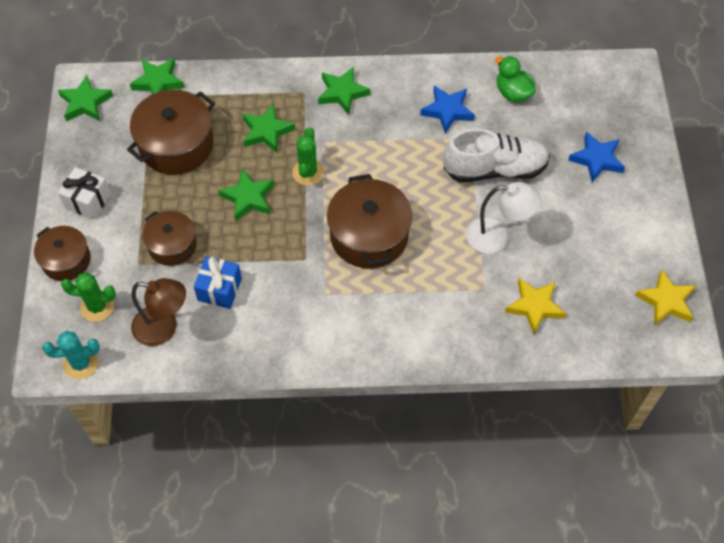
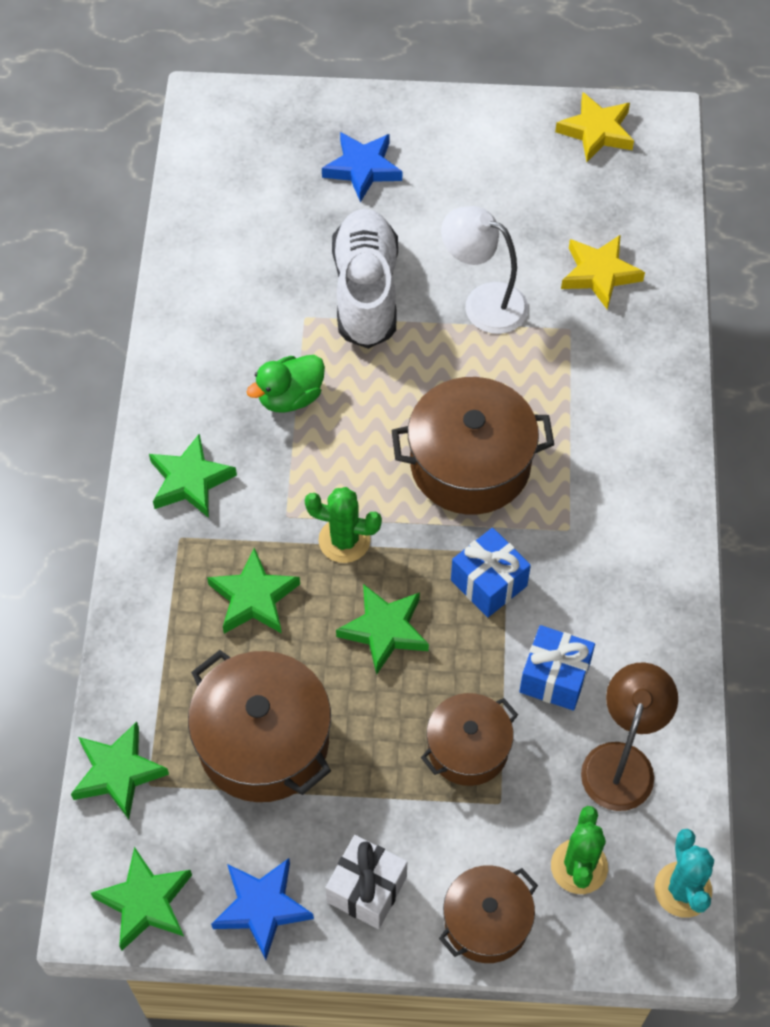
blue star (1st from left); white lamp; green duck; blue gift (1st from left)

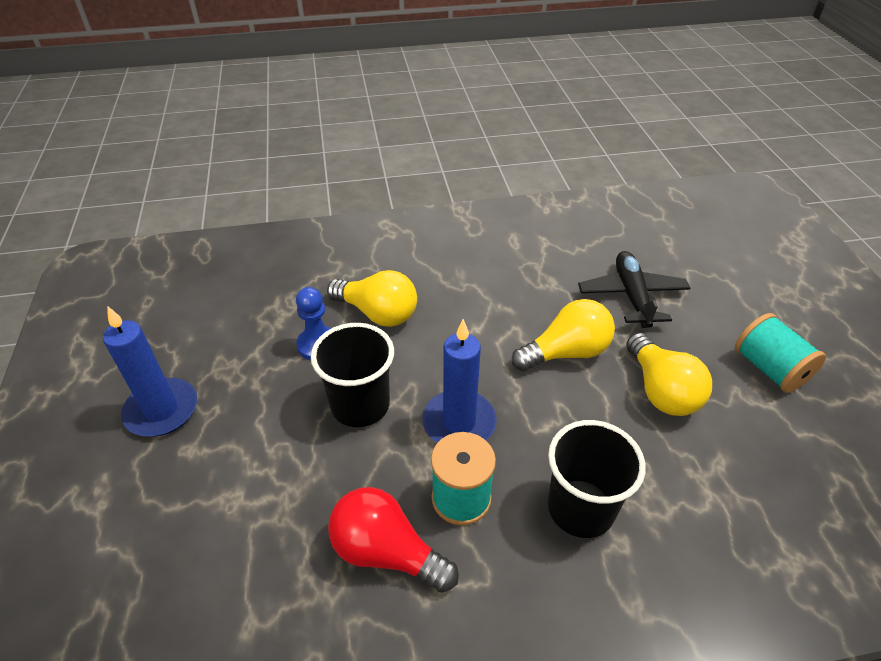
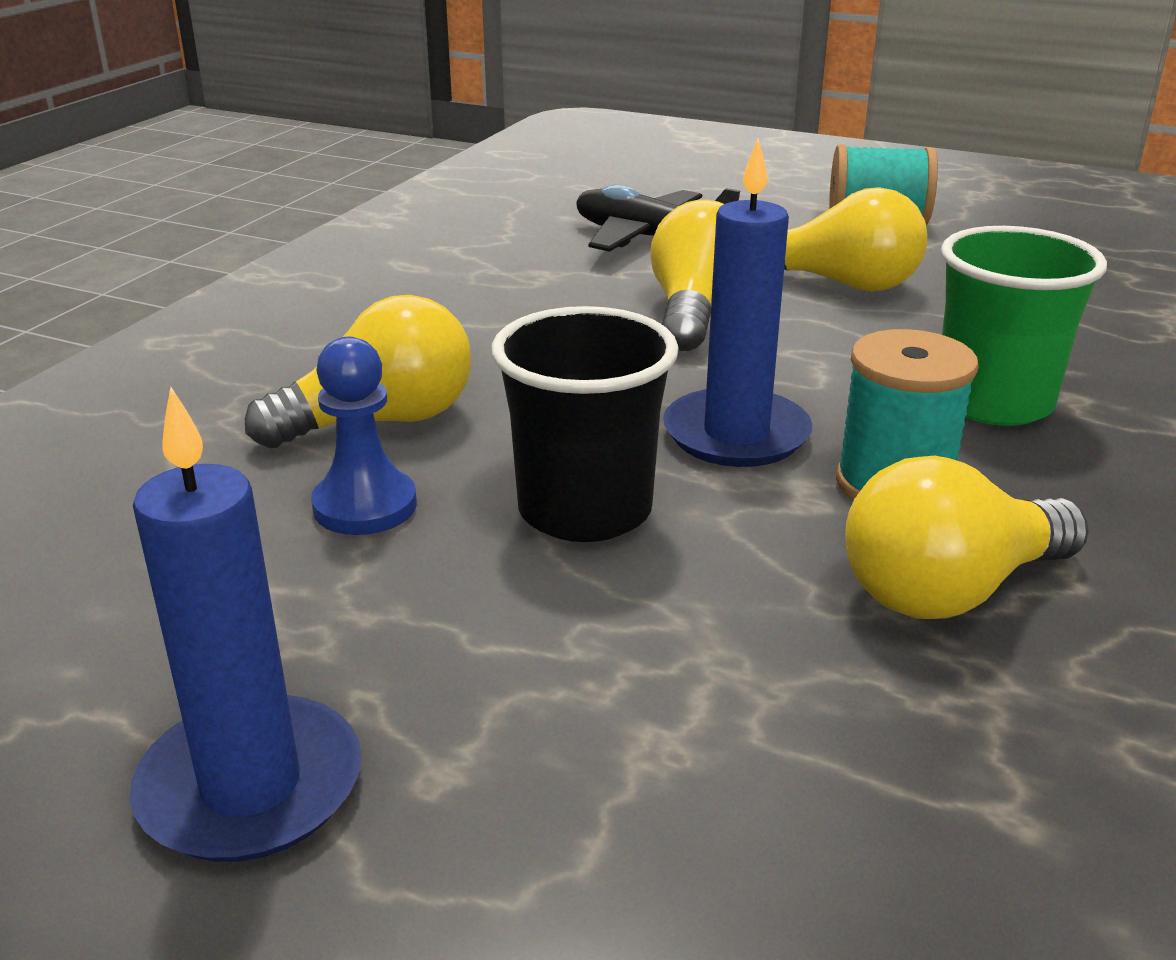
yellow light bulb (4th from left); green cup

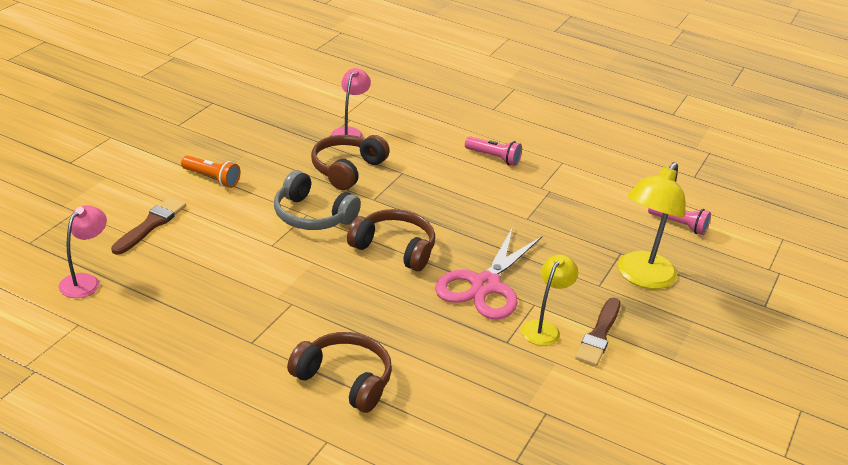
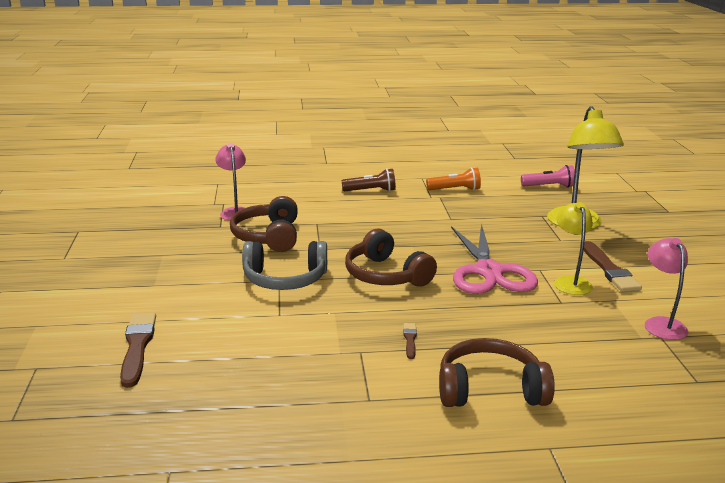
pink lamp (2nd from left); orange flashlight; brown headphones (2nd from left); brown flashlight; brown brush (2nd from left)

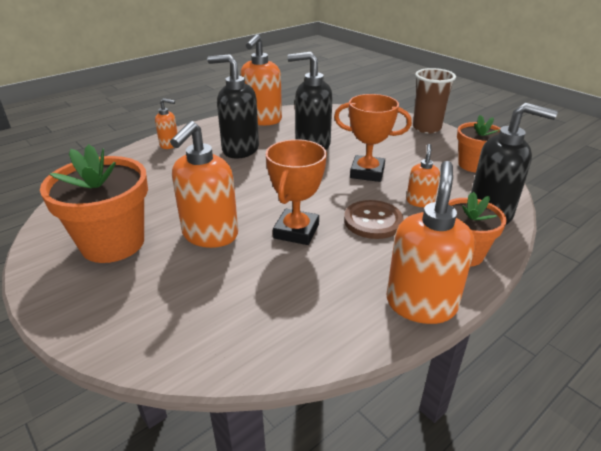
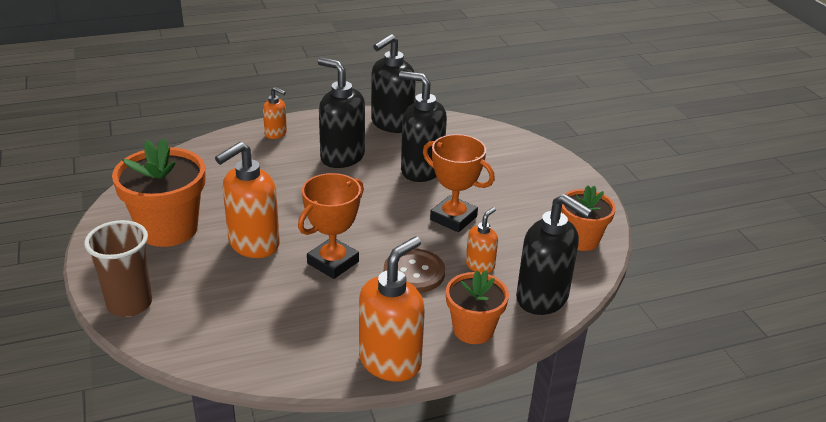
black soap dispenser (2nd from left); brown cup

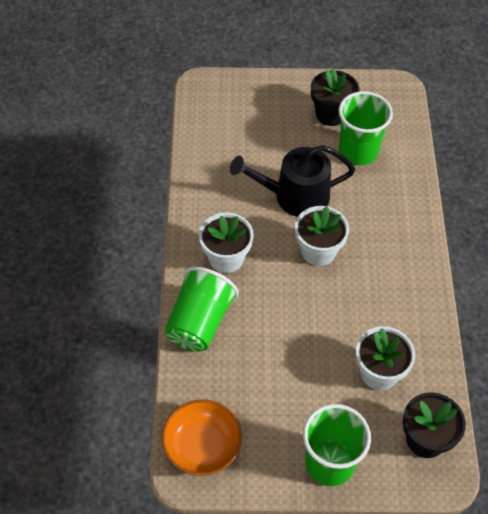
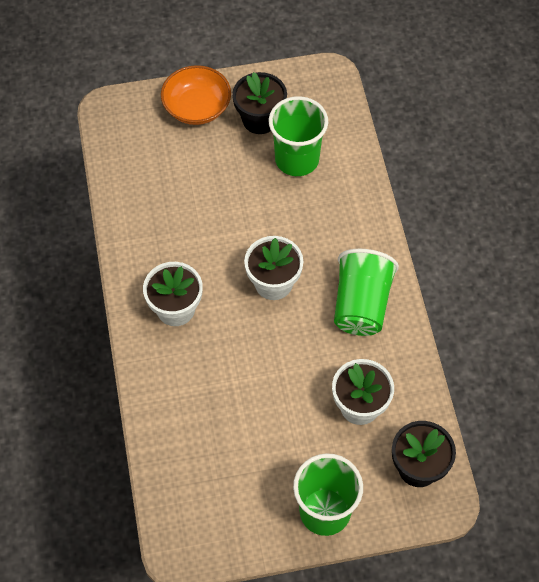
orange bowl; green cup (3rd from left); black watering can

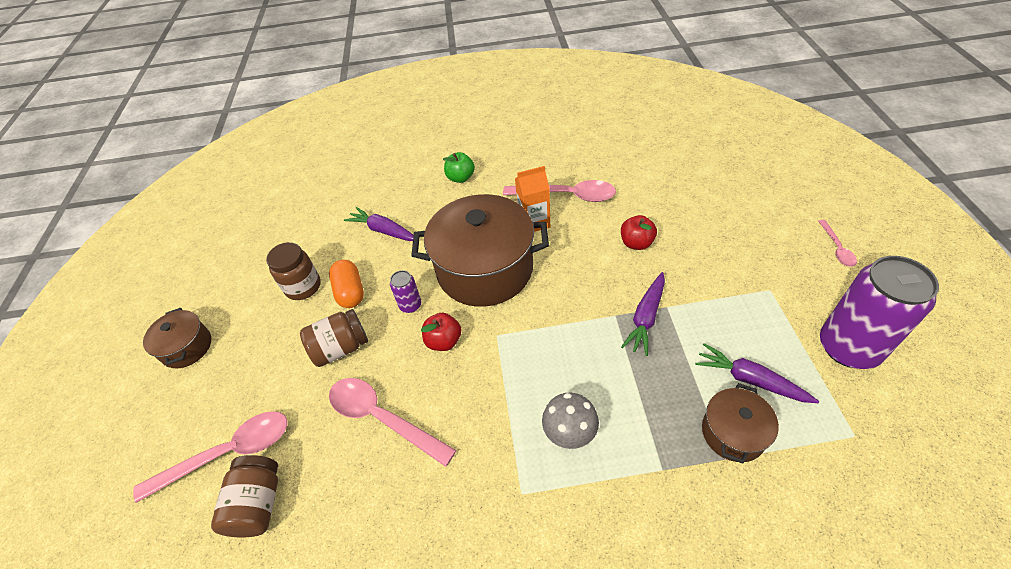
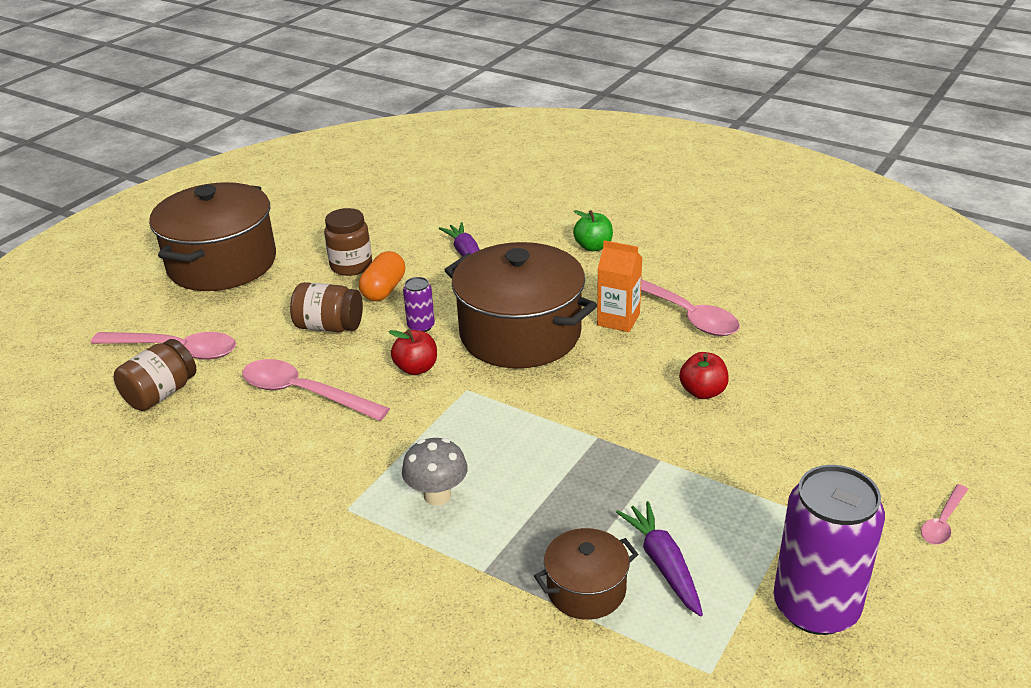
brown pot (1st from left); pink spoon (2nd from left); purple carrot (2nd from left in the first image)

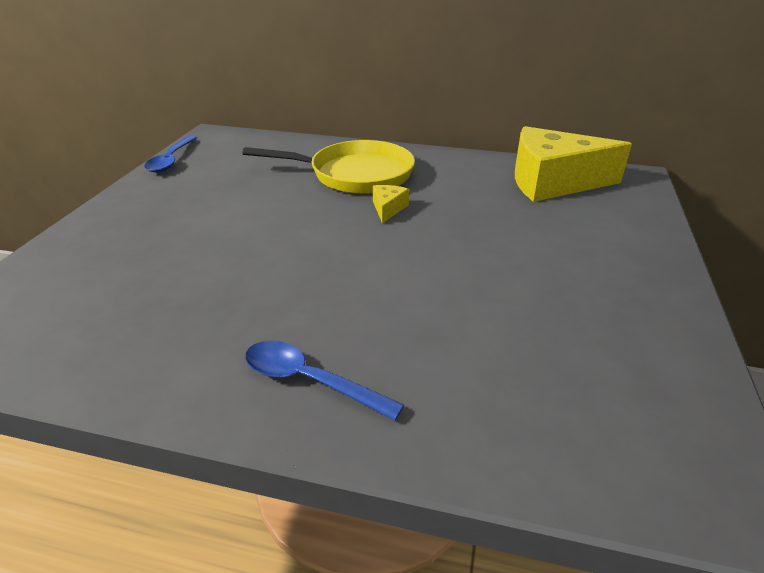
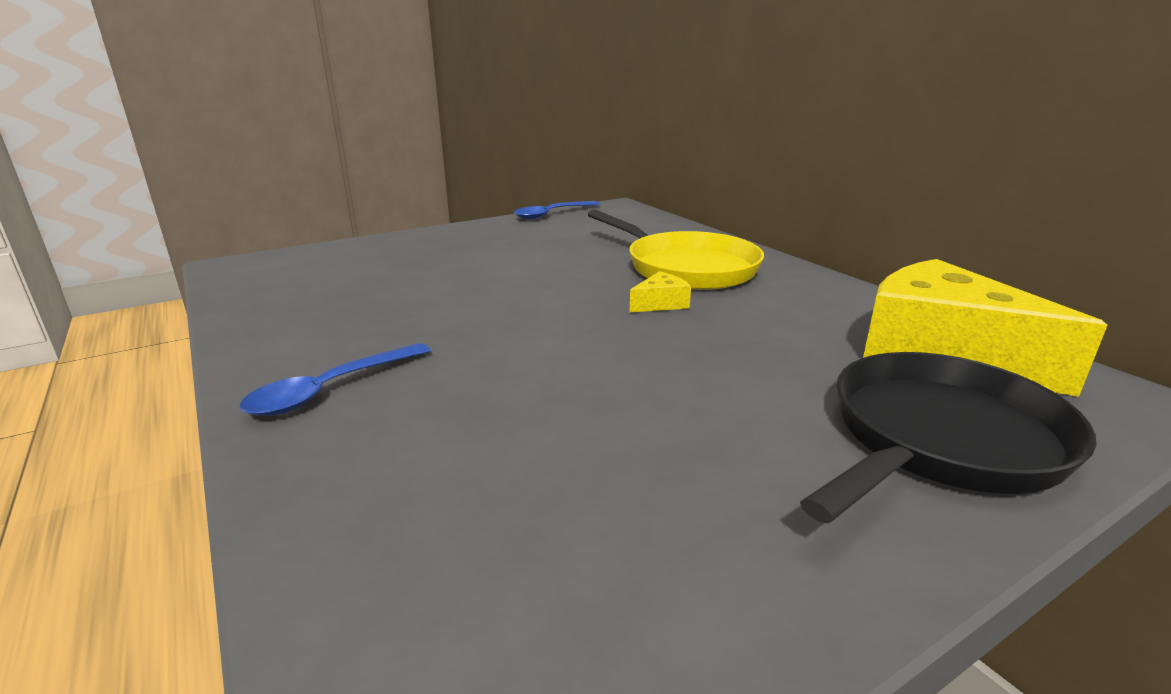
blue spoon (1st from left); black pan

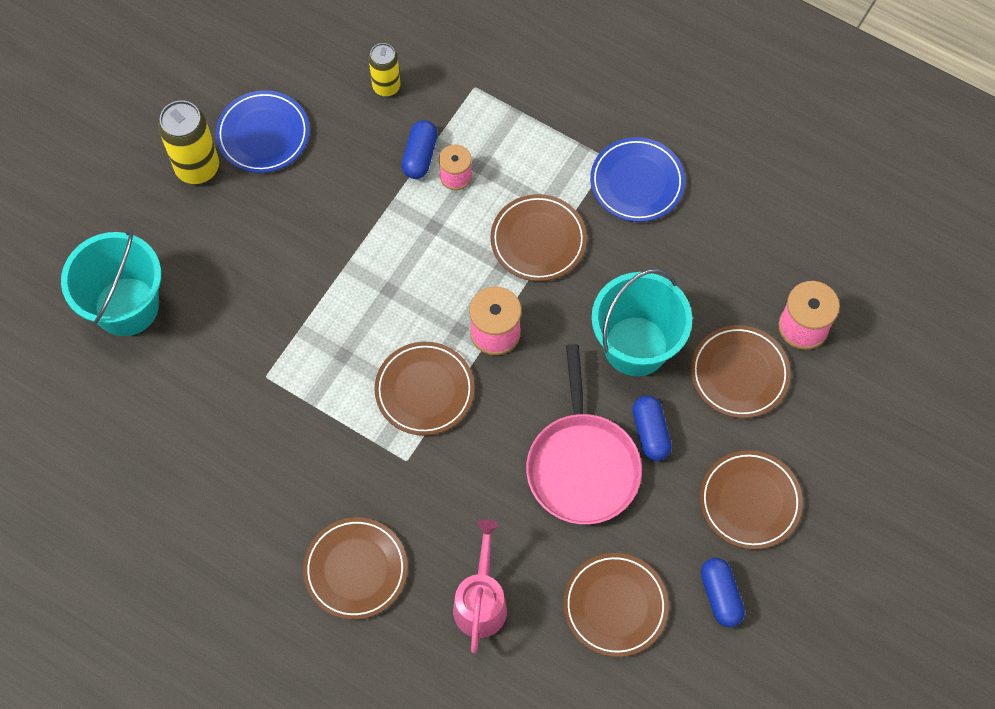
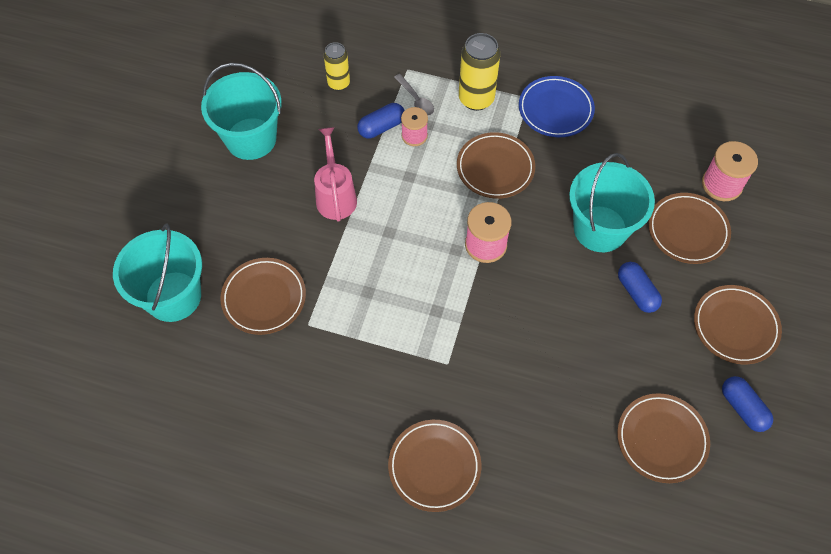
yellow can (2nd from left); turquoise bucket (2nd from left); brown plate (1st from left); blue capsule (1st from left); pink watering can; pink pan; grey spoon

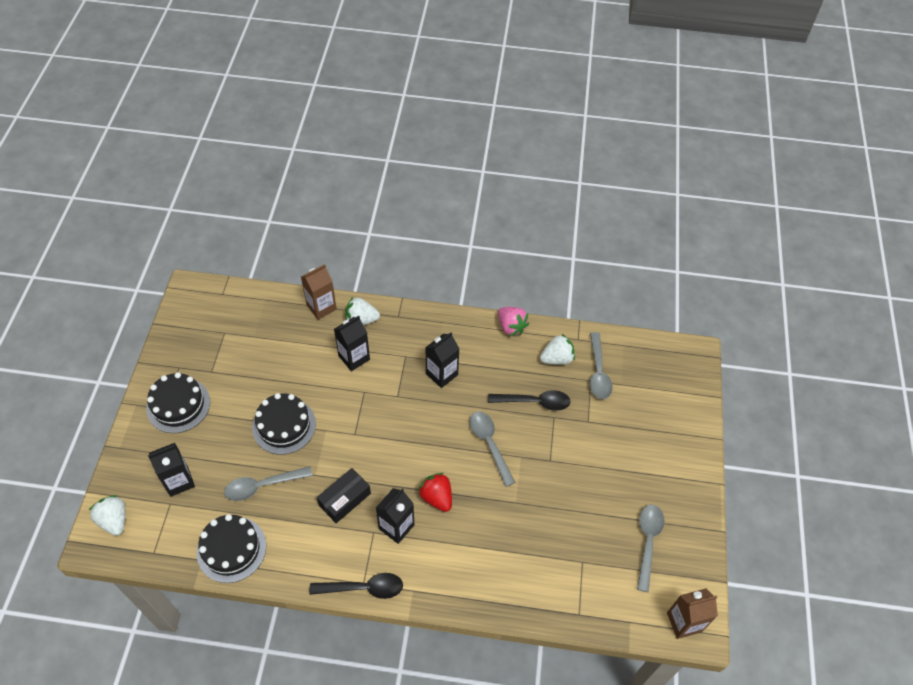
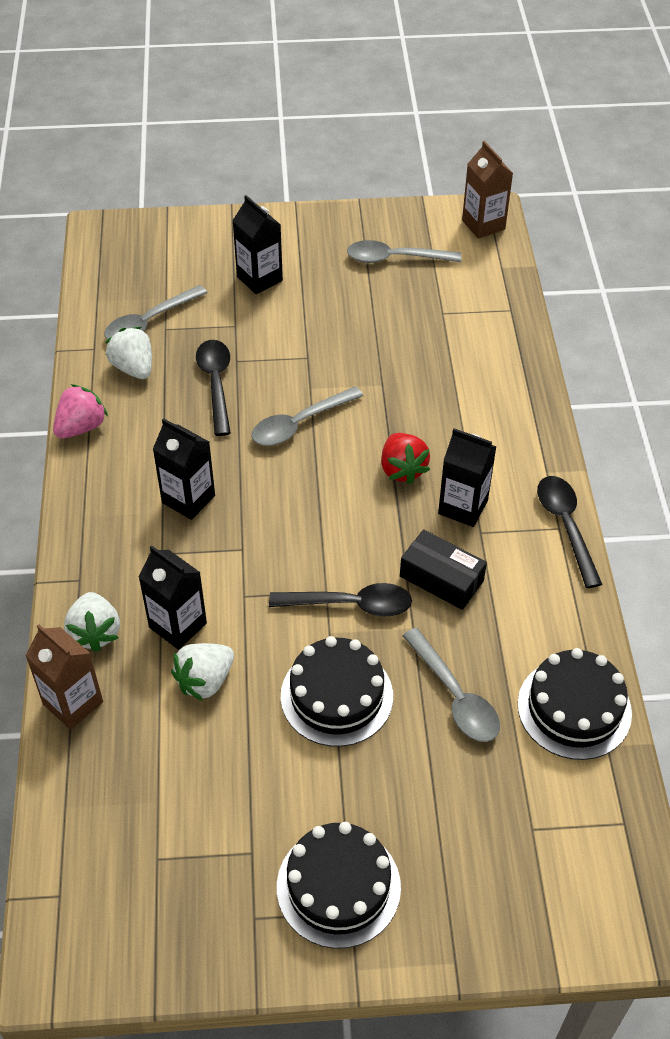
white strawberry (3rd from left); black carton (3rd from left); red strawberry; grey spoon (1st from left); black spoon (2nd from left)

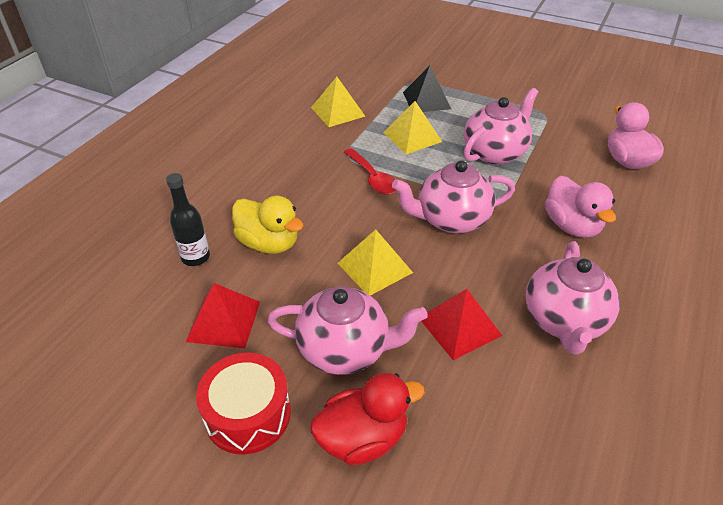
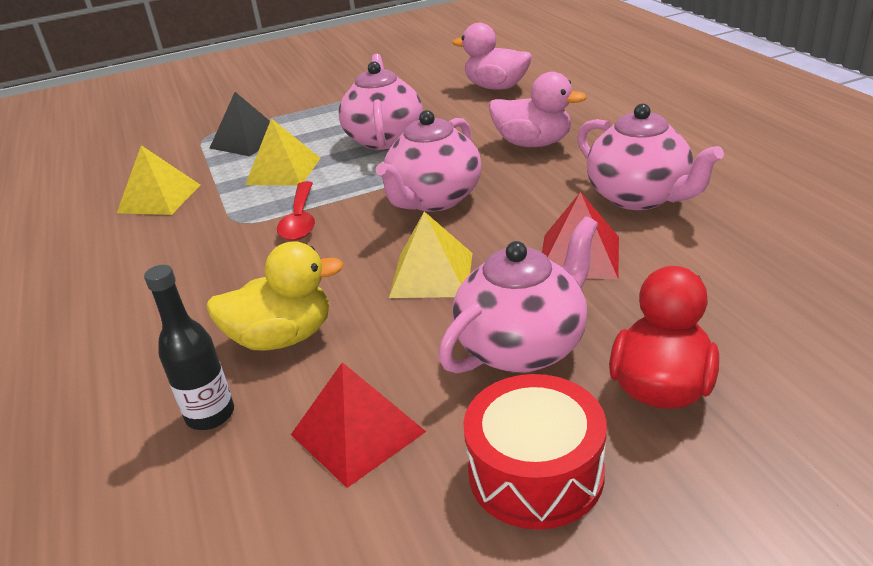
red spoon

